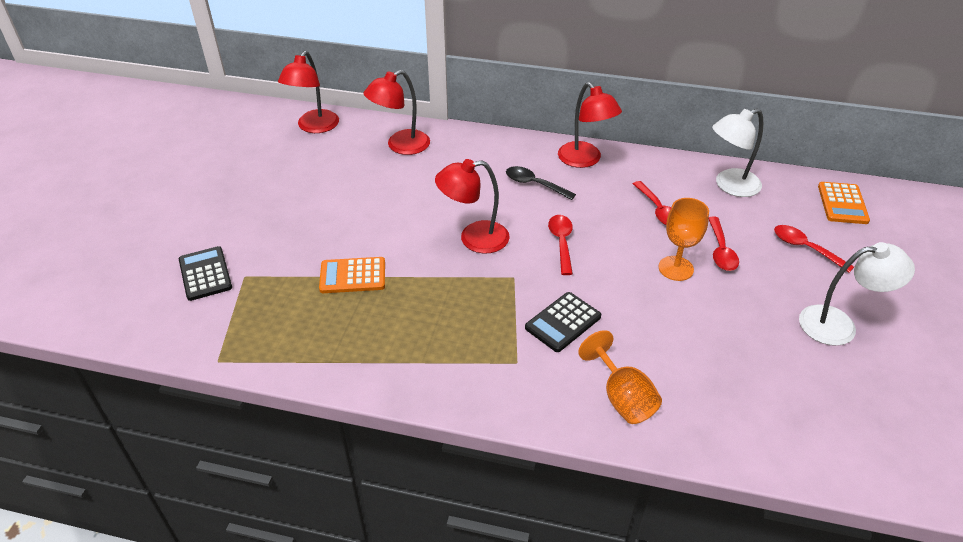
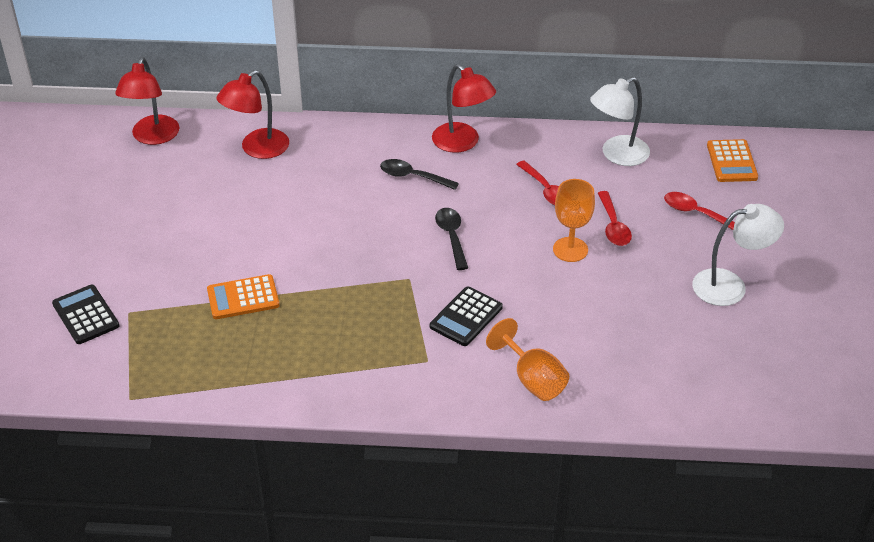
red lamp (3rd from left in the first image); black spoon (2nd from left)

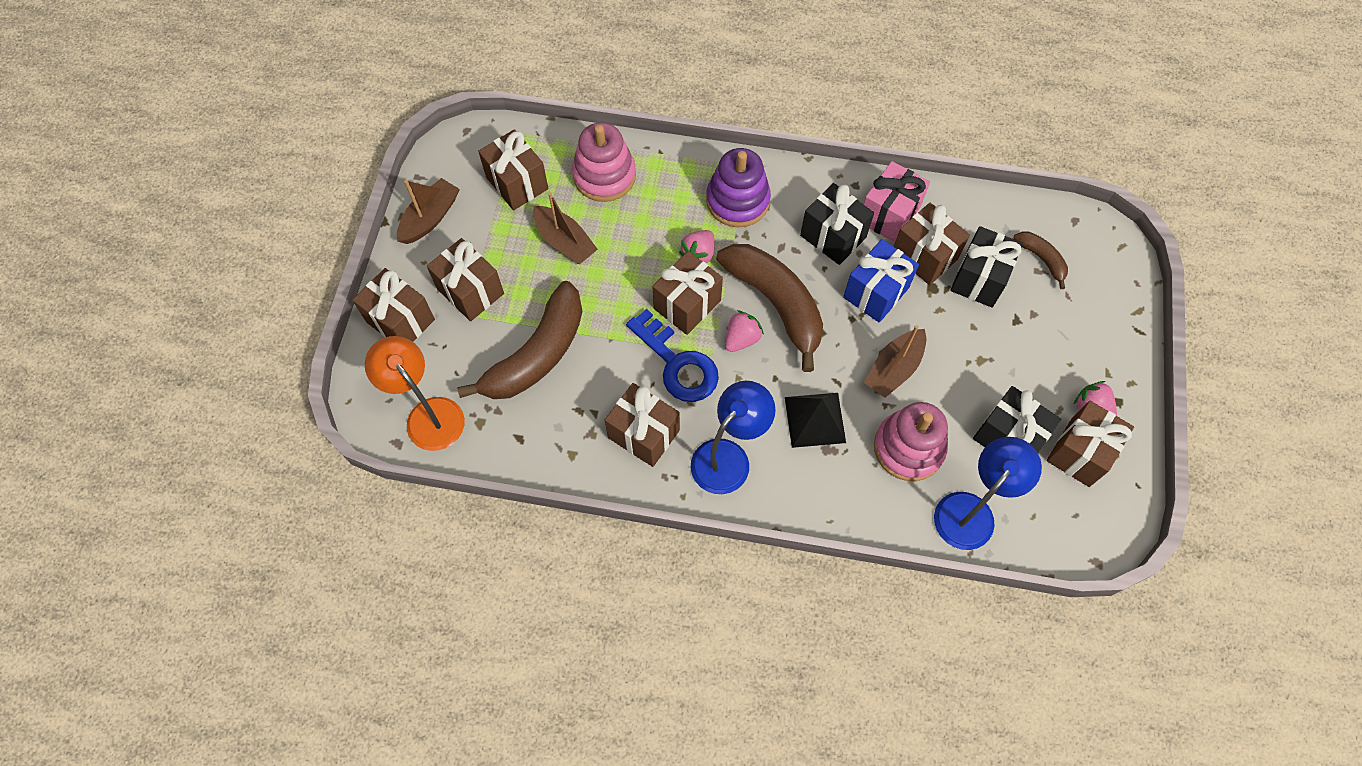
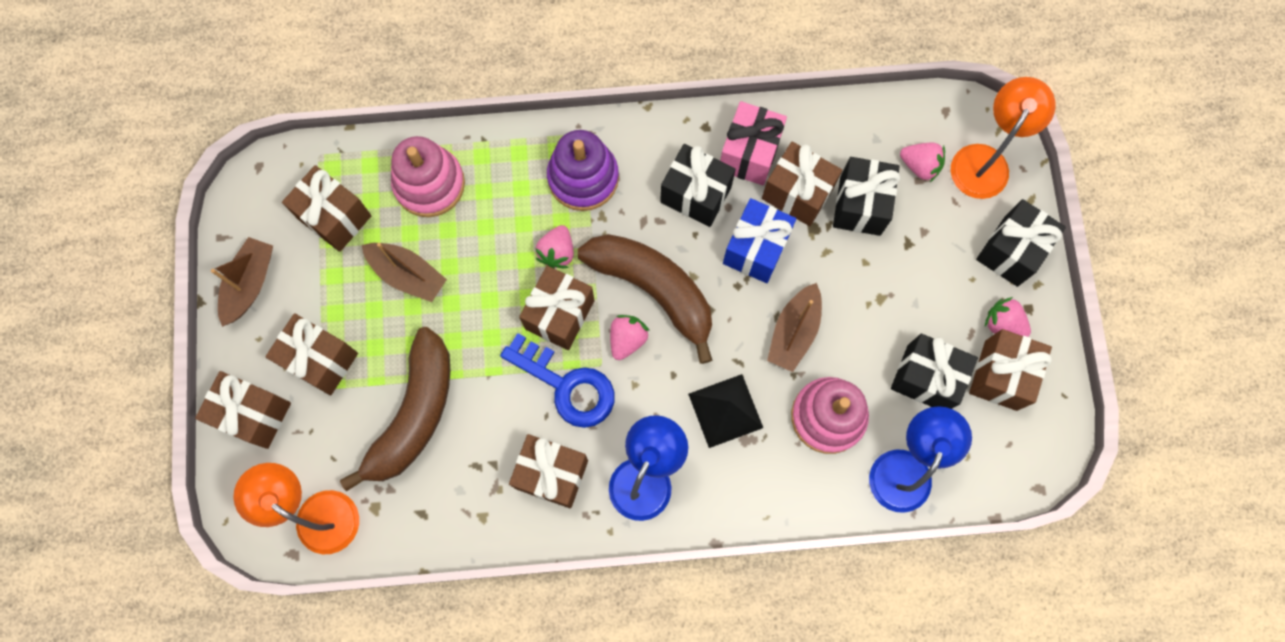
pink strawberry (3rd from left); orange lamp (2nd from left); black gift (4th from left)

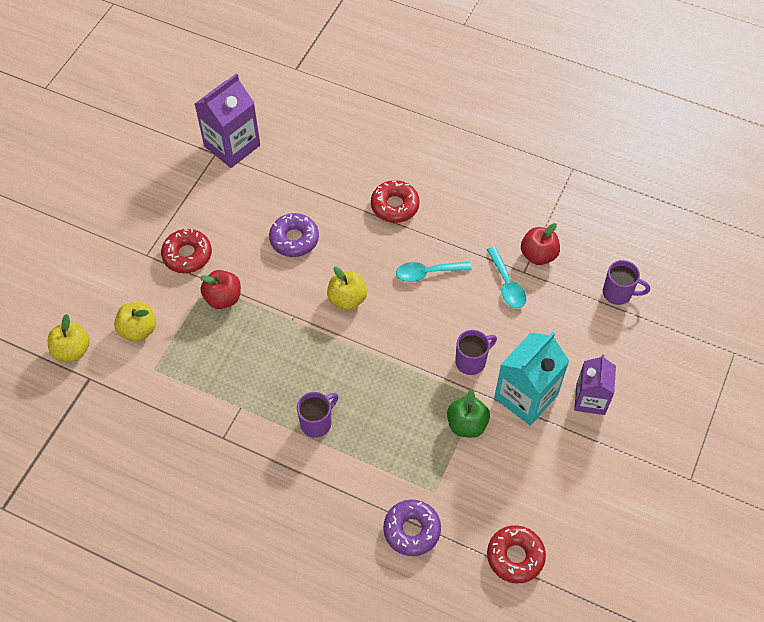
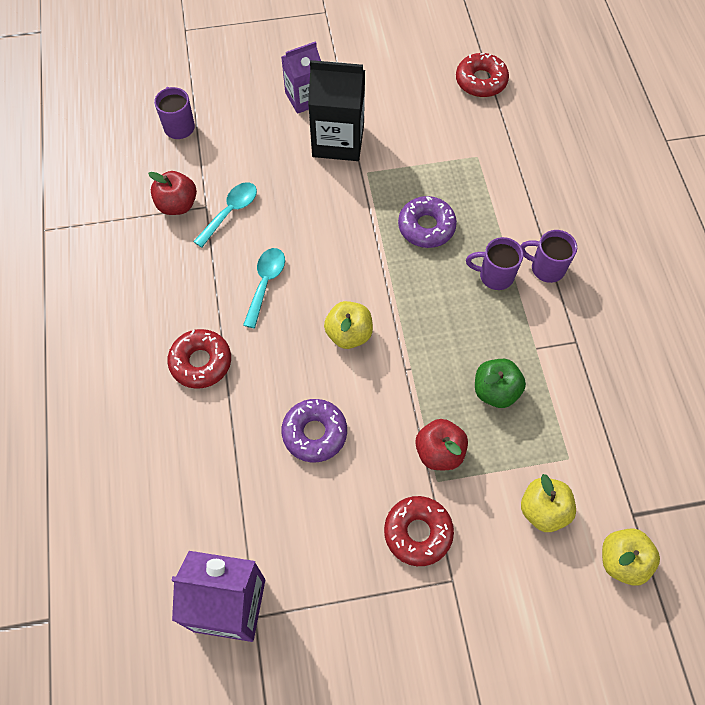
purple donut (2nd from left); turquoise spoon (2nd from left); green apple; purple mug (3rd from left); black carton

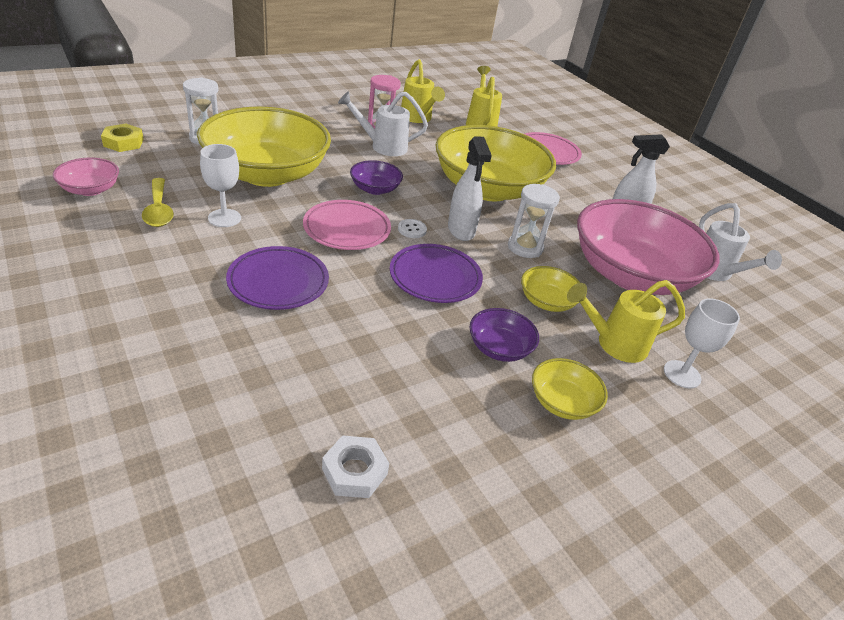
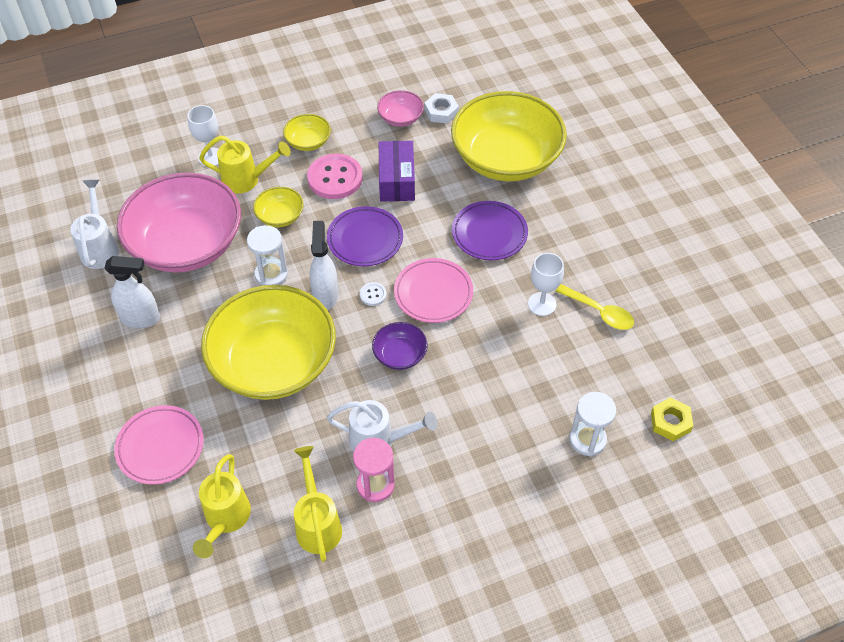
pink bowl (2nd from left); yellow spoon; yellow bowl (4th from left); pink button; purple box

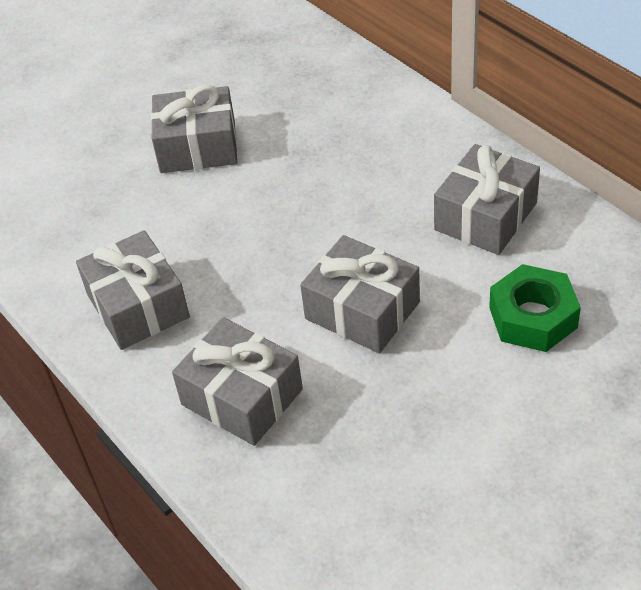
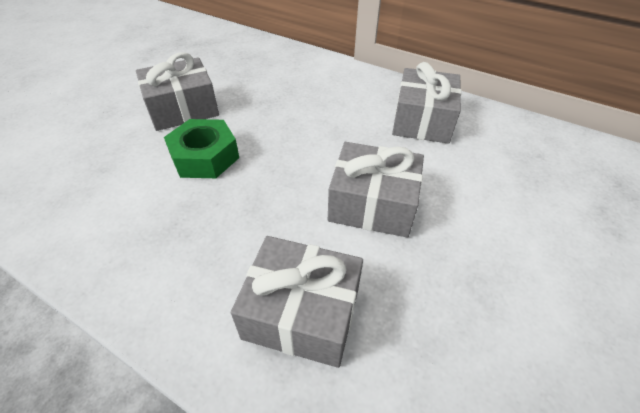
grey gift (1st from left in the first image); green nut

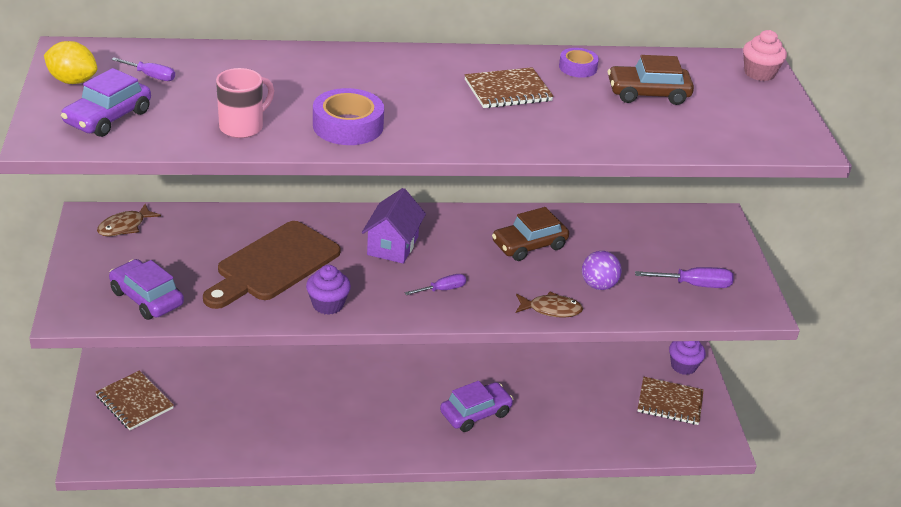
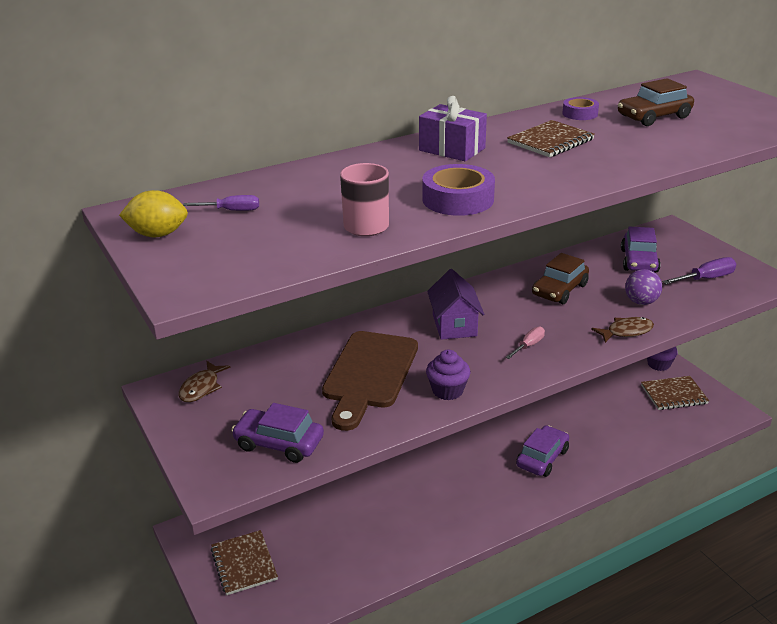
purple car (3rd from left); brown notebook (1st from left); pink screwdriver; pink cupcake; purple gift

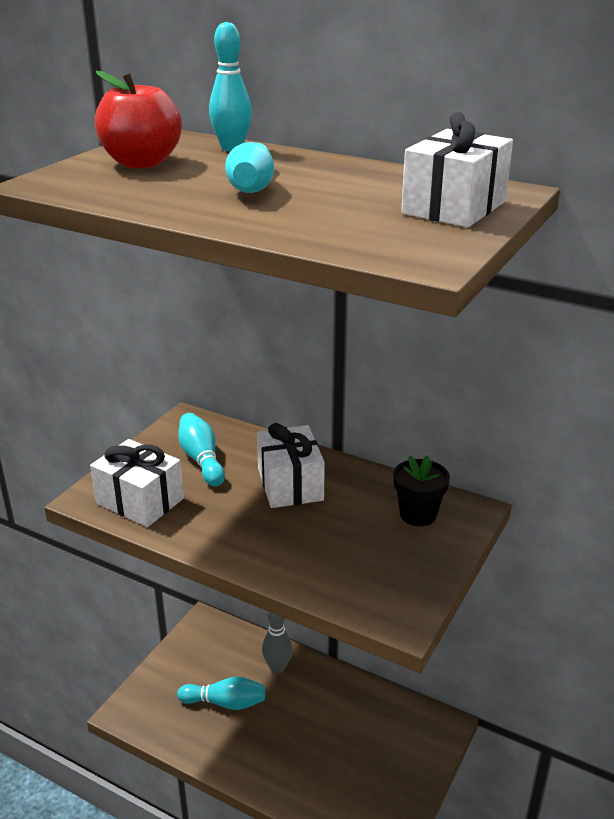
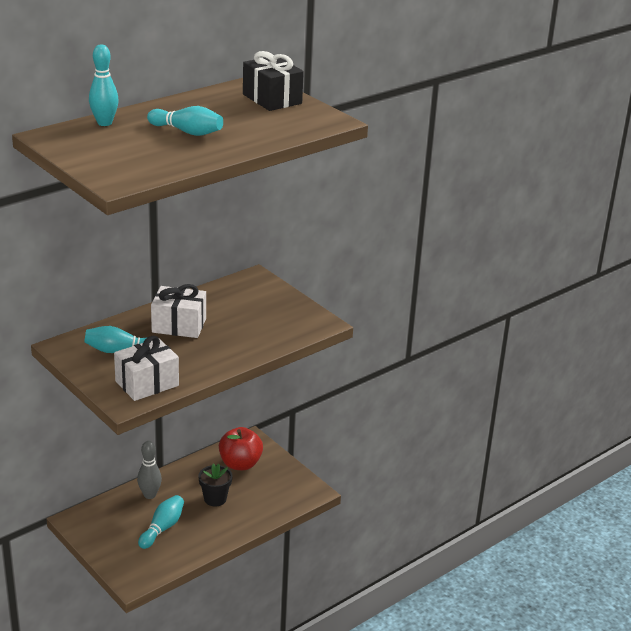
red apple; black flower pot; black gift

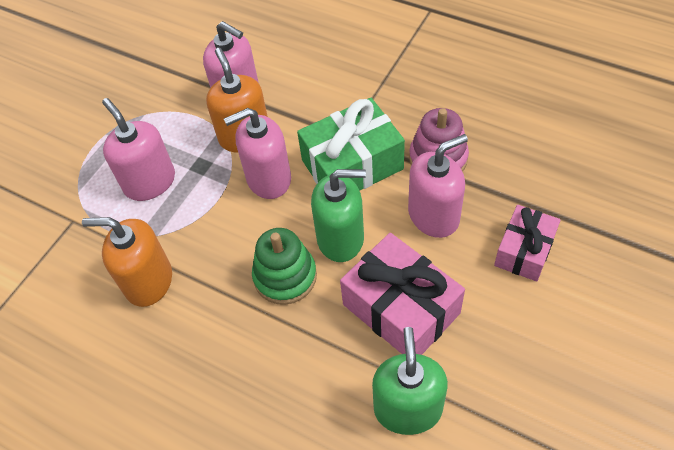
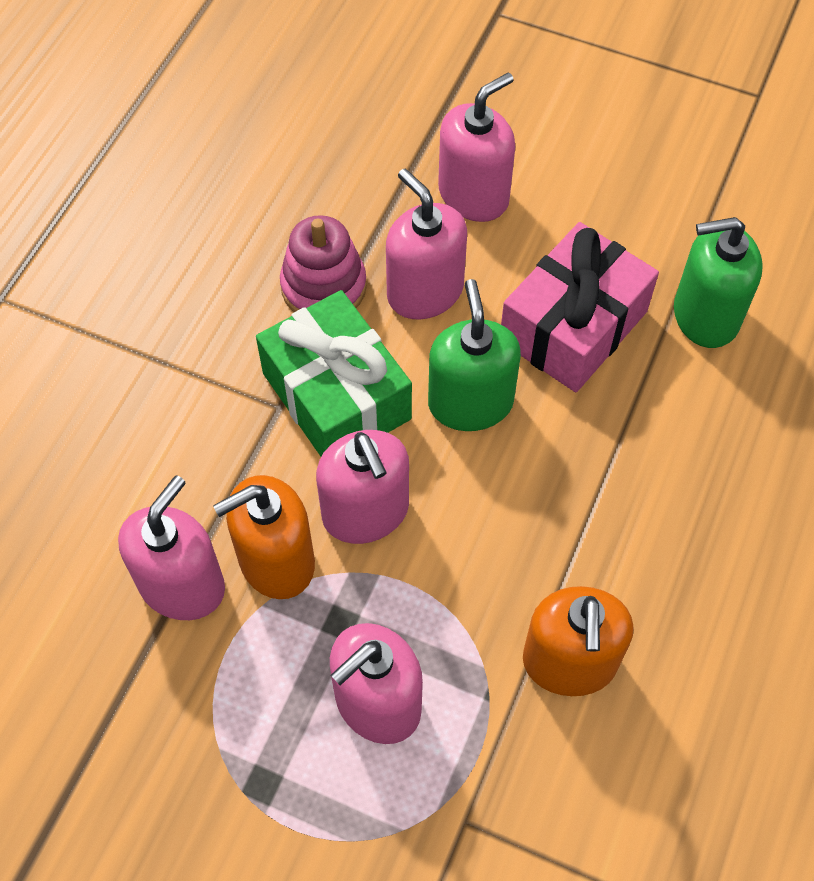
green stacking toy; pink soap dispenser (5th from left)

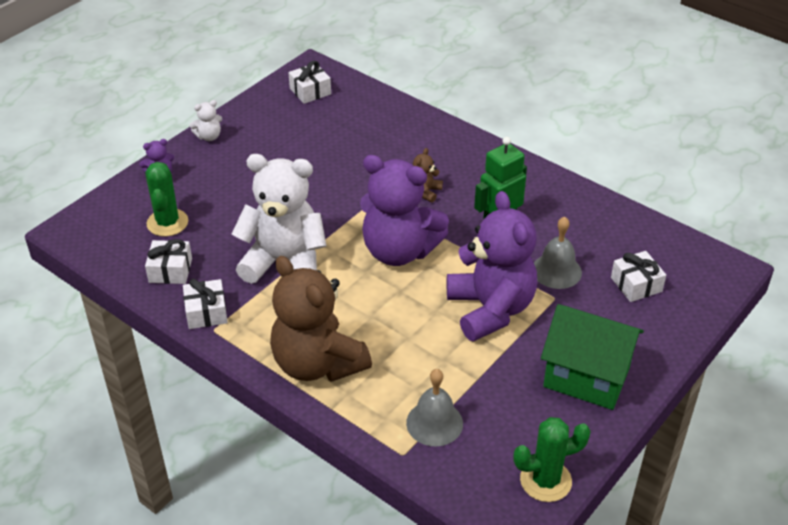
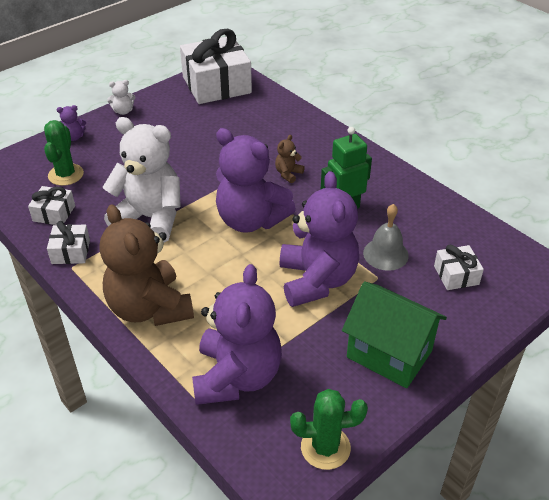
white gift (3rd from left); purple teddy bear (2nd from left)

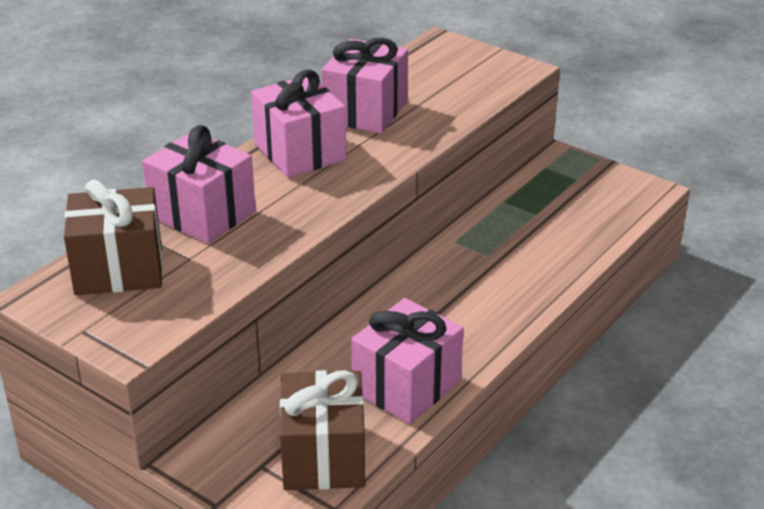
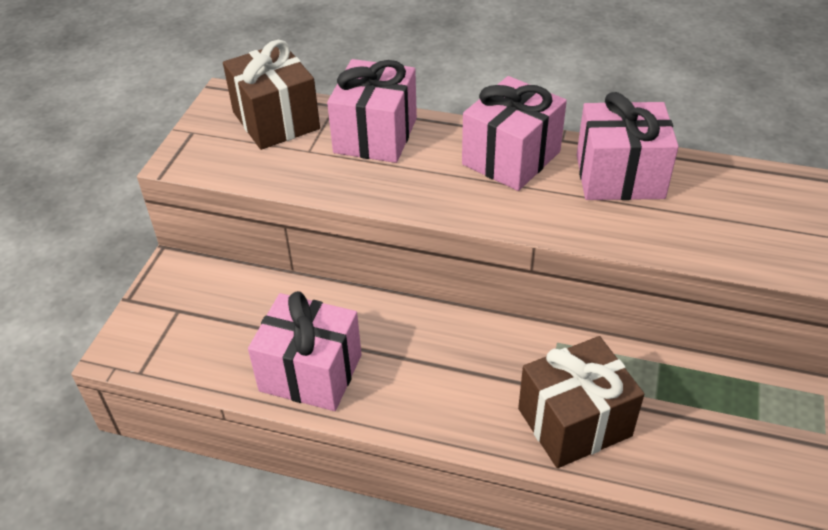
brown gift (2nd from left)

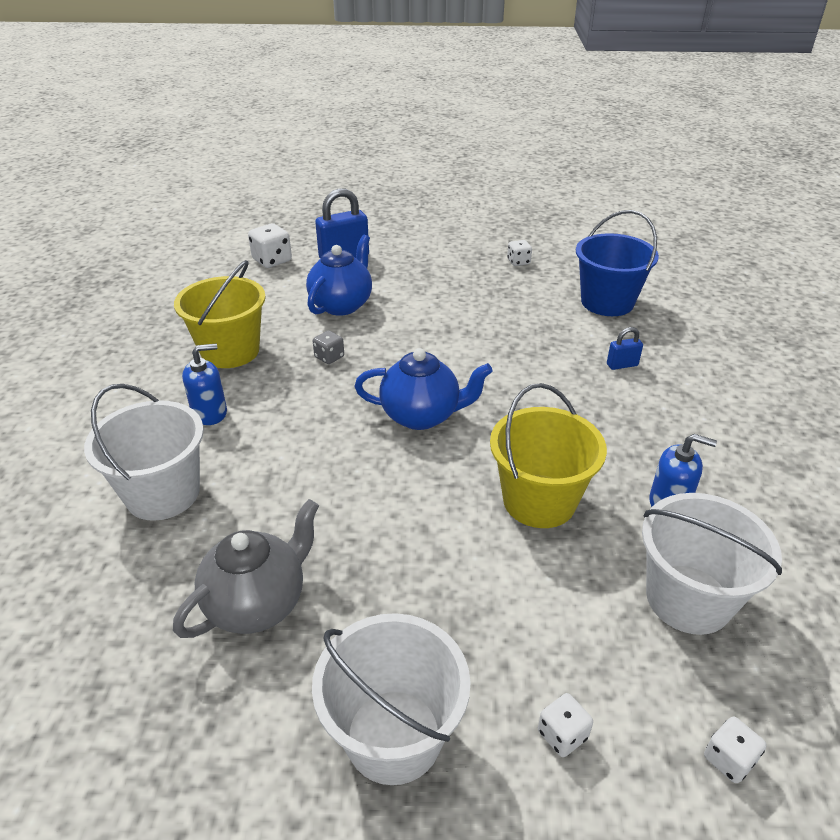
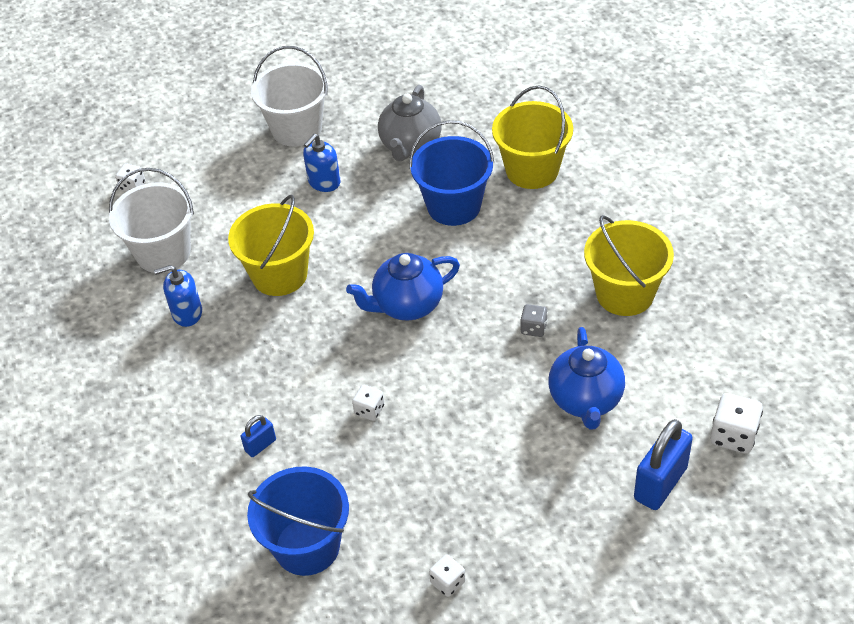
yellow bucket (2nd from left); blue soap dispenser (2nd from left); white dice (2nd from left); blue bucket (2nd from left)

